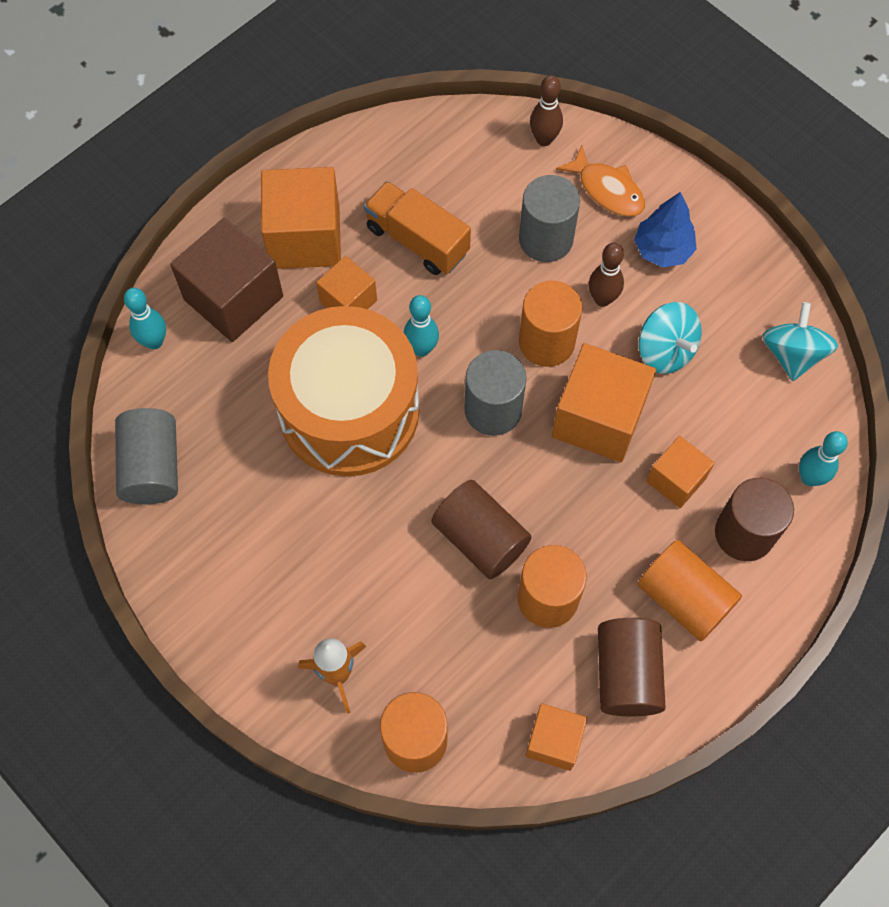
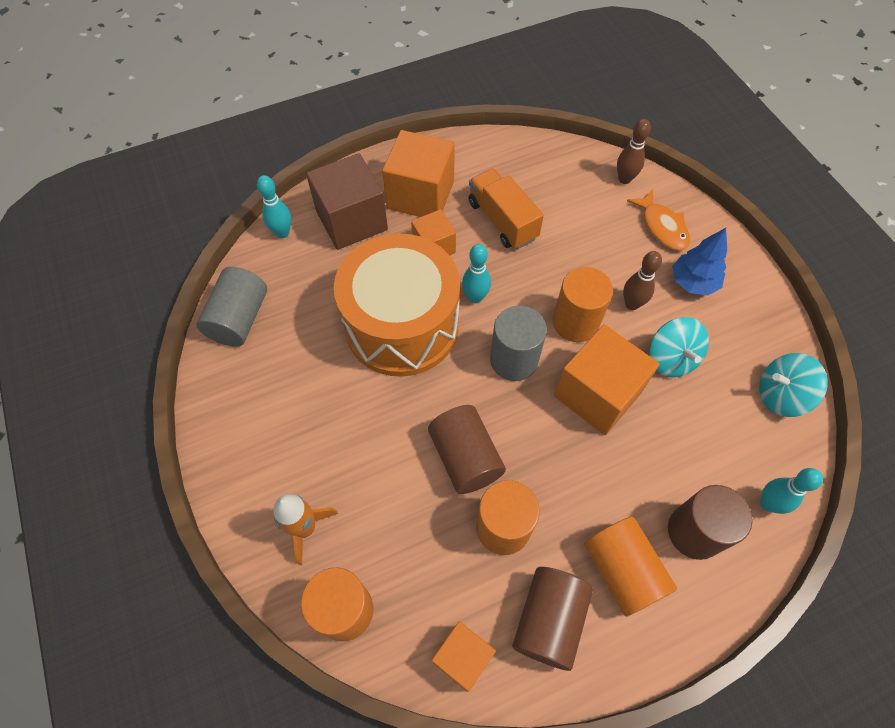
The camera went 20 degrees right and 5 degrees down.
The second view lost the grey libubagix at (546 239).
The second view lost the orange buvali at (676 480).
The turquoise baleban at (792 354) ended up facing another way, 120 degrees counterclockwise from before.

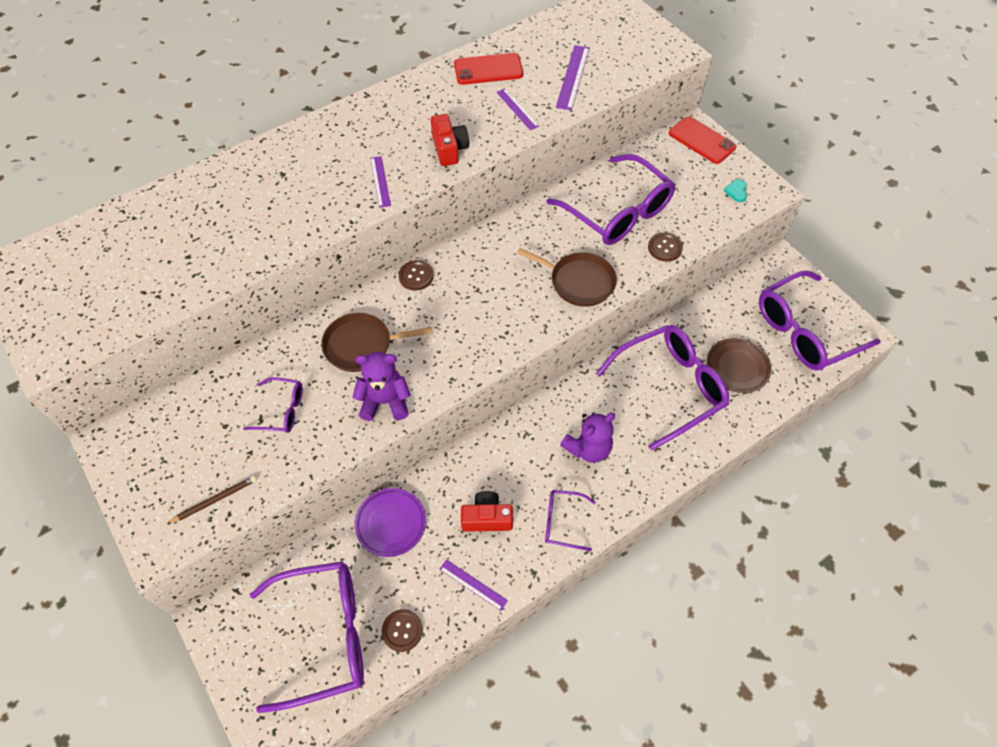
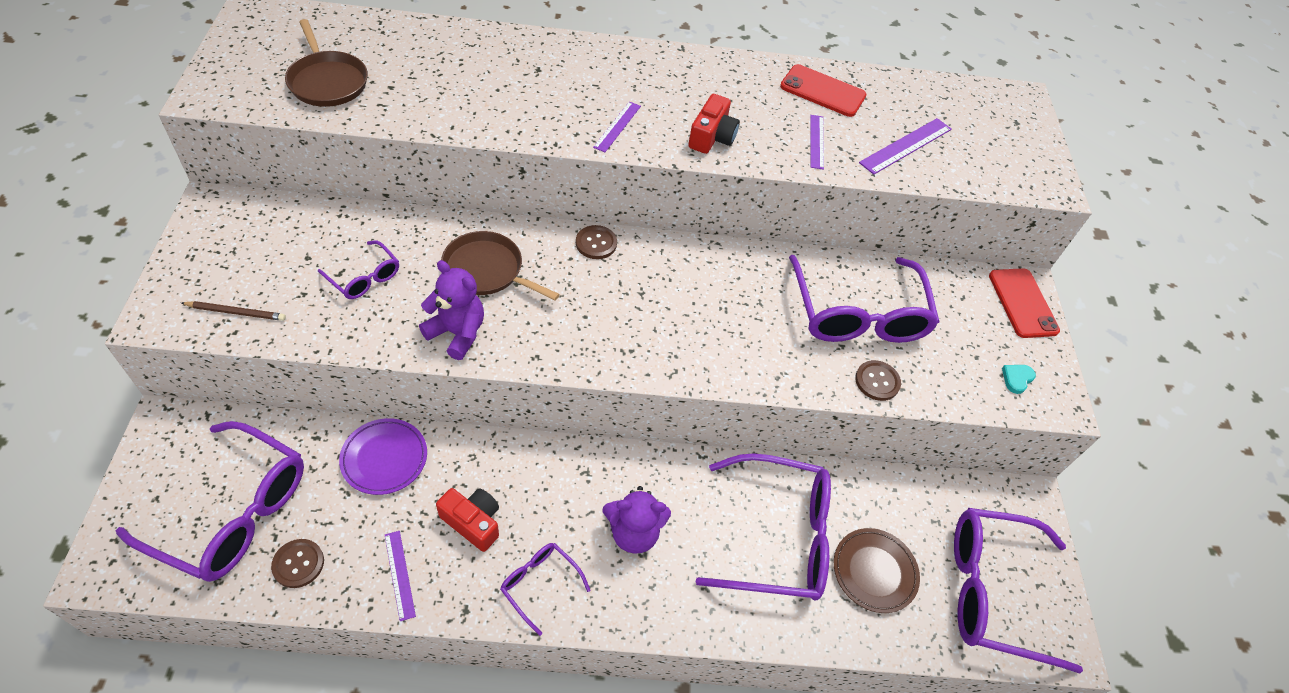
The camera went 30 degrees right and 5 degrees down.
The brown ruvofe ended up elsewhere, having gone from (578 282) to (327 81).

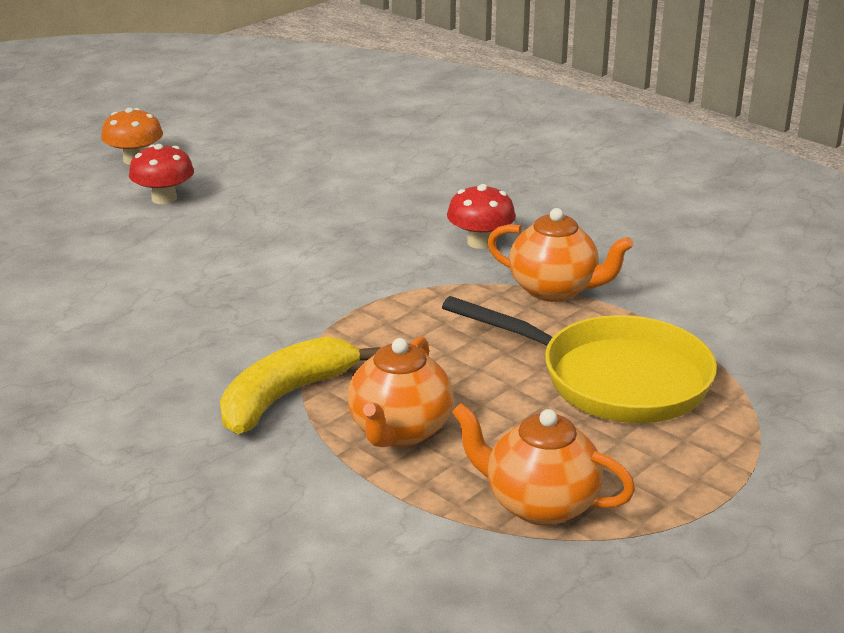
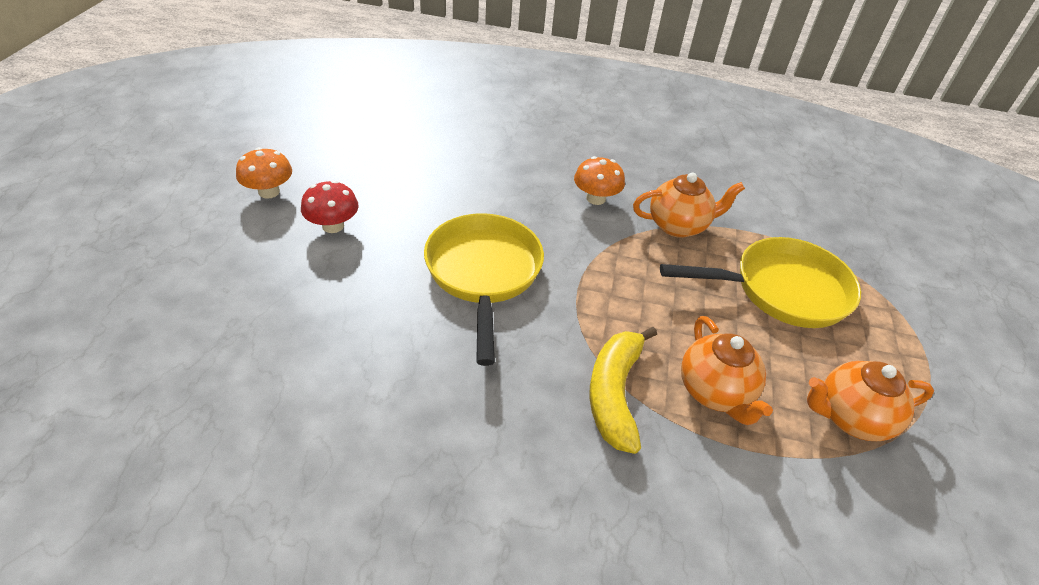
The camera went 35 degrees left and 15 degrees up.
The second view gained the yellow ruvofe at (483 274).
What was the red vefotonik at (480 242) turned into the orange vefotonik at (596 198).

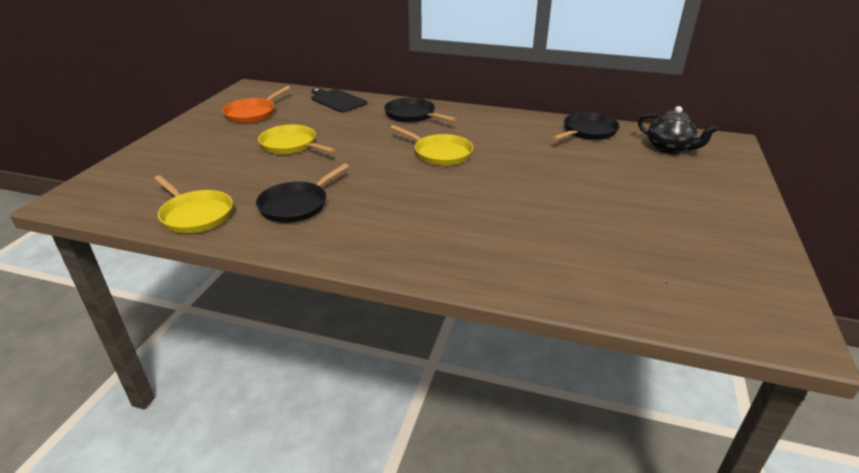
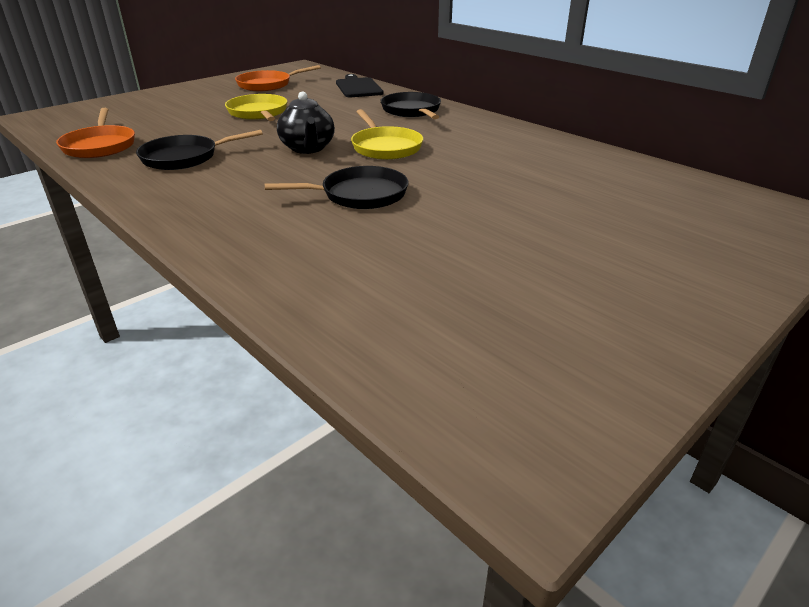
The camera went 30 degrees right and 0 degrees up.
The black ruvofe ended up elsewhere, having gone from (587 132) to (359 195).
The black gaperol ended up elsewhere, having gone from (669 148) to (308 148).
What was the yellow ruvofe at (195 215) turned into the orange ruvofe at (100 146).

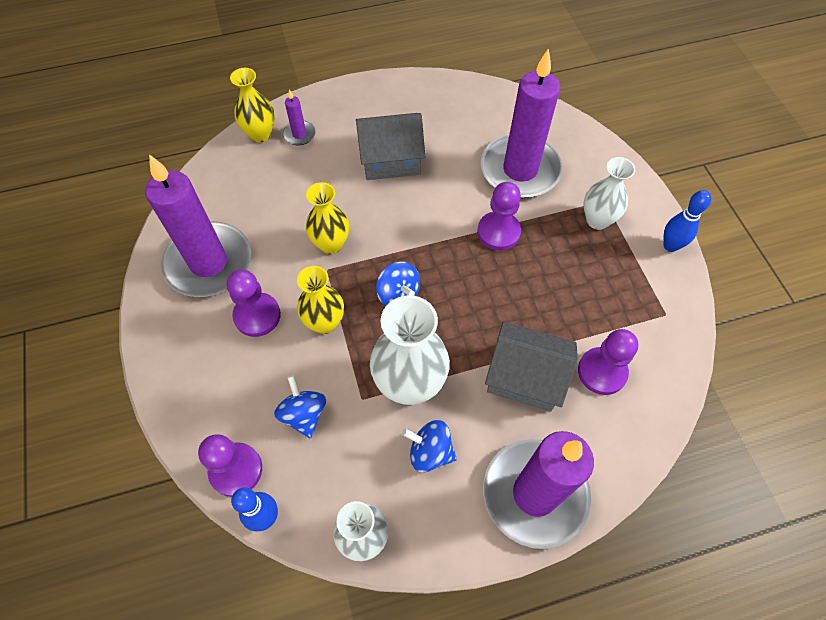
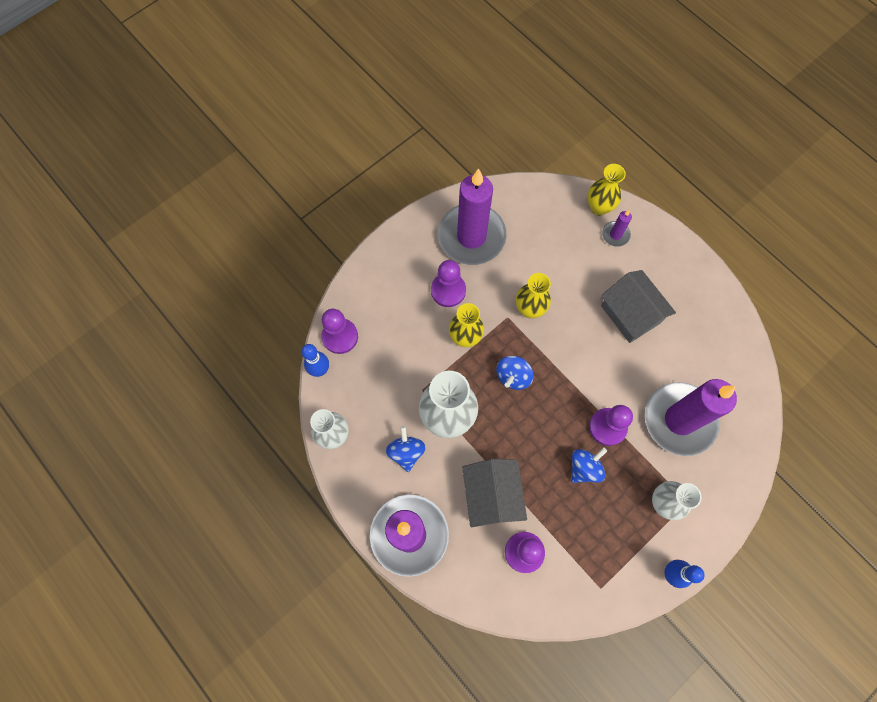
The camera went 65 degrees right and 10 degrees up.
The blue baleban ended up elsewhere, having gone from (304 414) to (584 468).

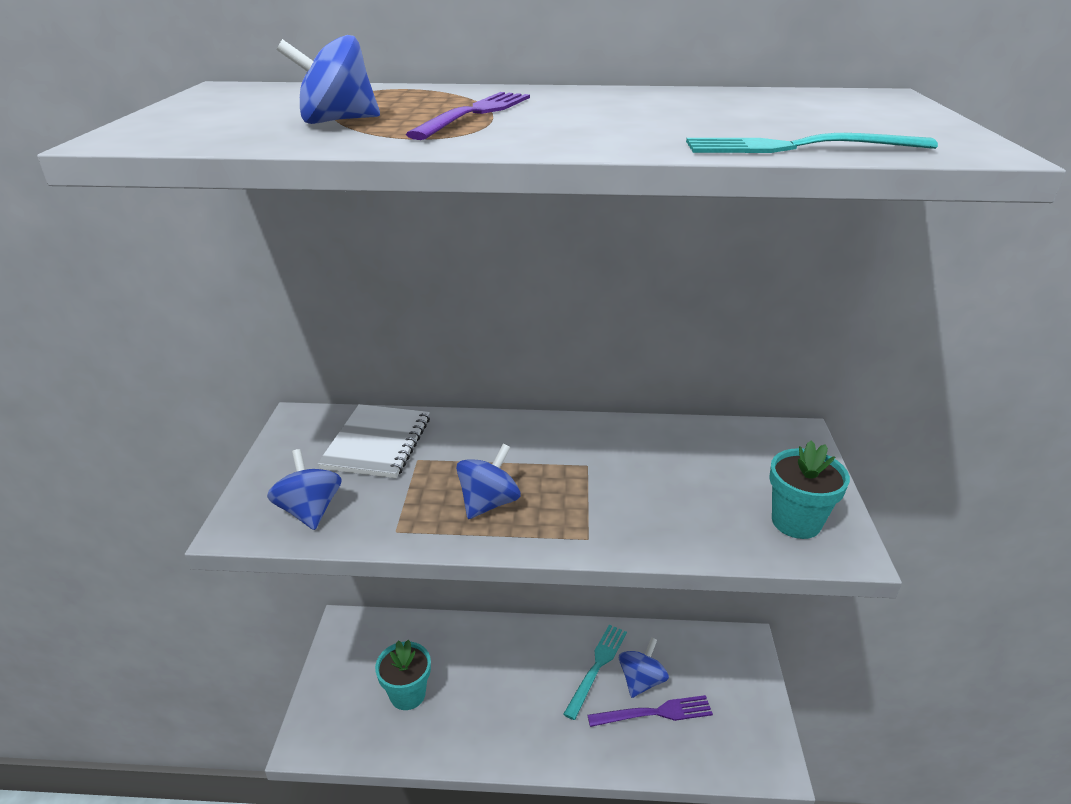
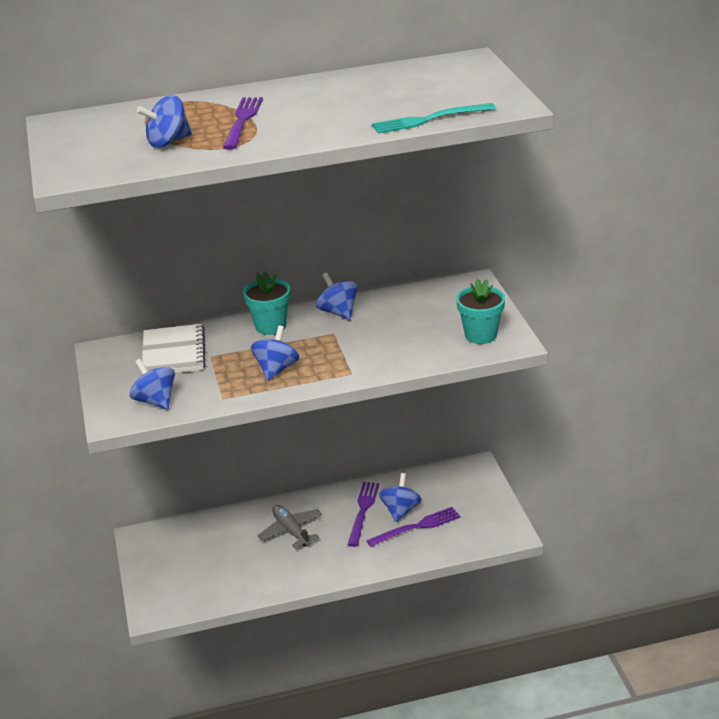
The camera went 15 degrees left and 0 degrees up.
The second view gained the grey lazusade at (291 531).
The second view gained the blue baleban at (338 312).
The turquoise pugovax ended up elsewhere, having gone from (407 694) to (270 326).
What was the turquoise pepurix at (597 667) turned into the purple pepurix at (363 511).

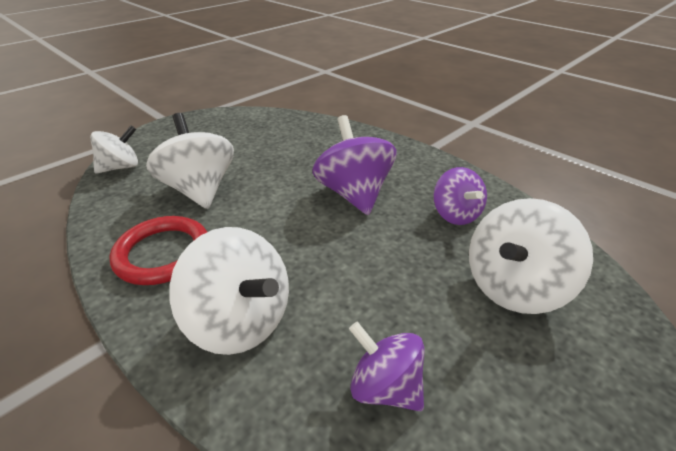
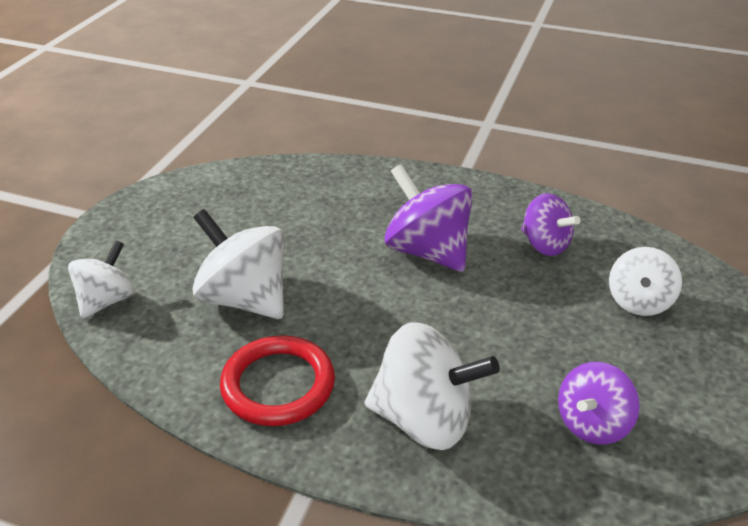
The camera went 25 degrees left and 0 degrees up.
The purple baleban at (385 386) ended up facing another way, 60 degrees counterclockwise from before.
The size of the white baleban at (513 287) changed by a factor of 0.64.

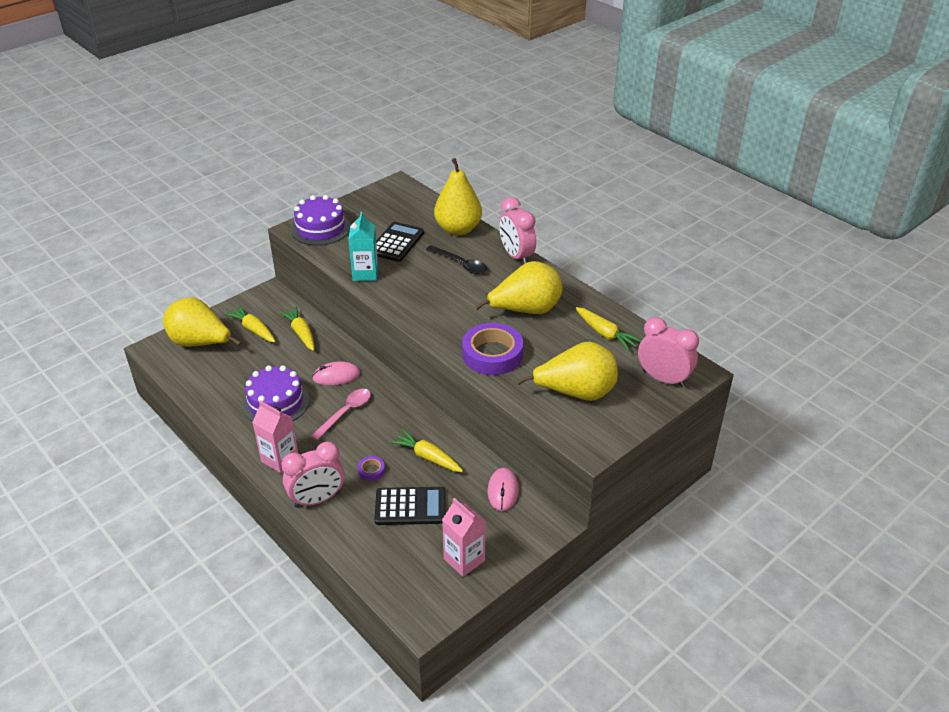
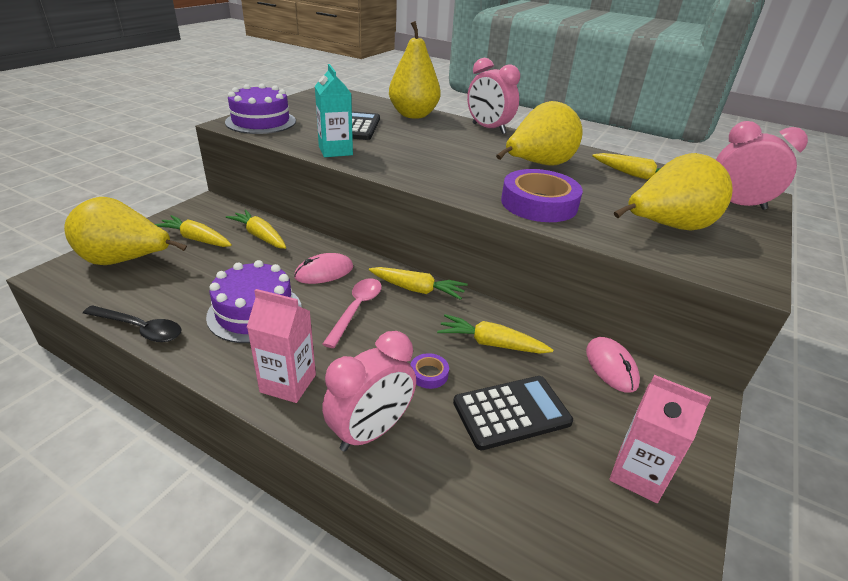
The camera went 20 degrees left and 5 degrees down.
The second view gained the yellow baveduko at (417 289).
The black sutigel ended up elsewhere, having gone from (461 264) to (140 329).

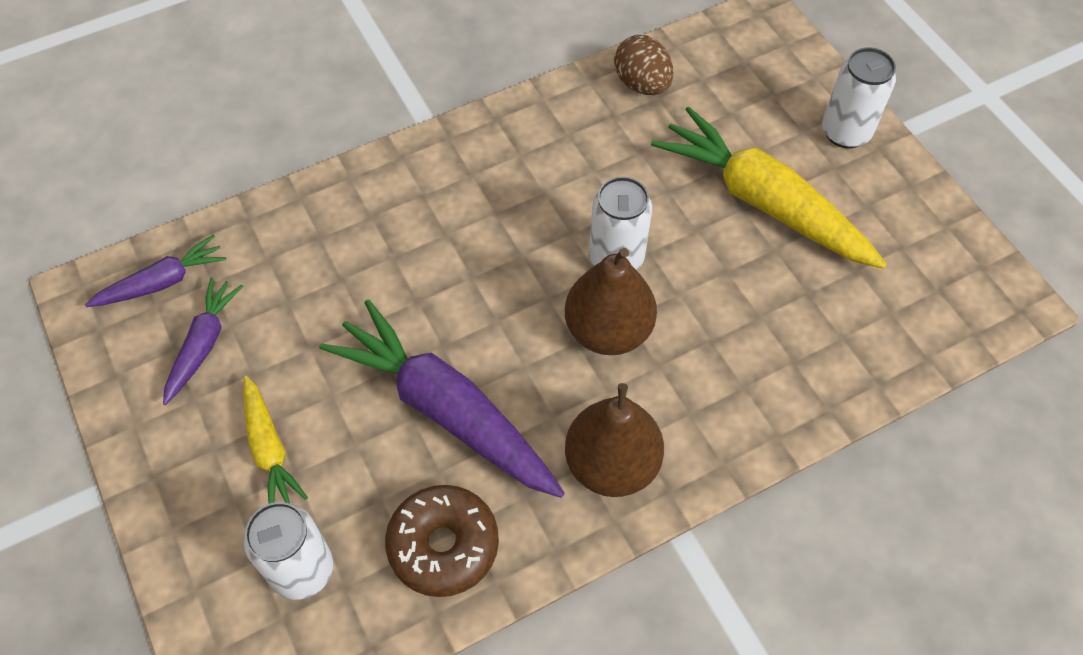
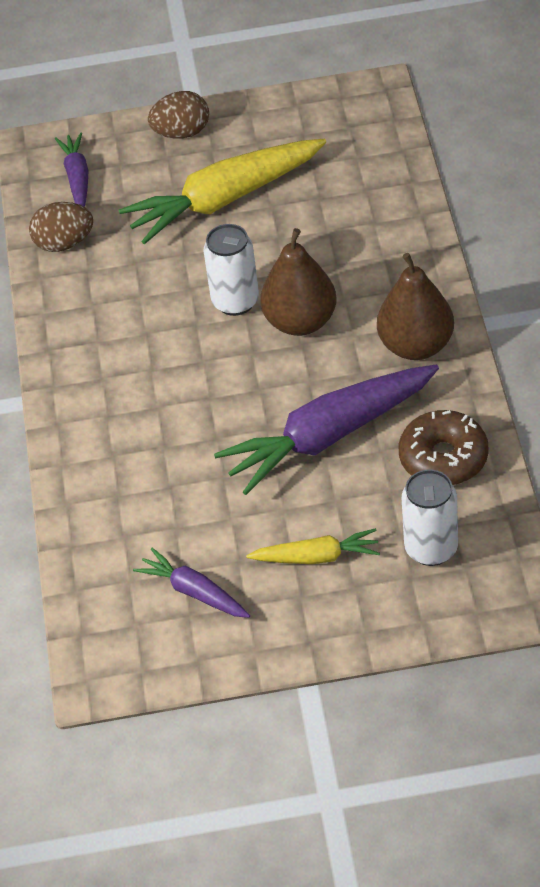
The camera went 65 degrees left and 10 degrees down.
The purple baveduko ended up elsewhere, having gone from (162 282) to (77 178).
Where the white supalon stood at (845 132), the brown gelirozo came to stand at (181 133).

